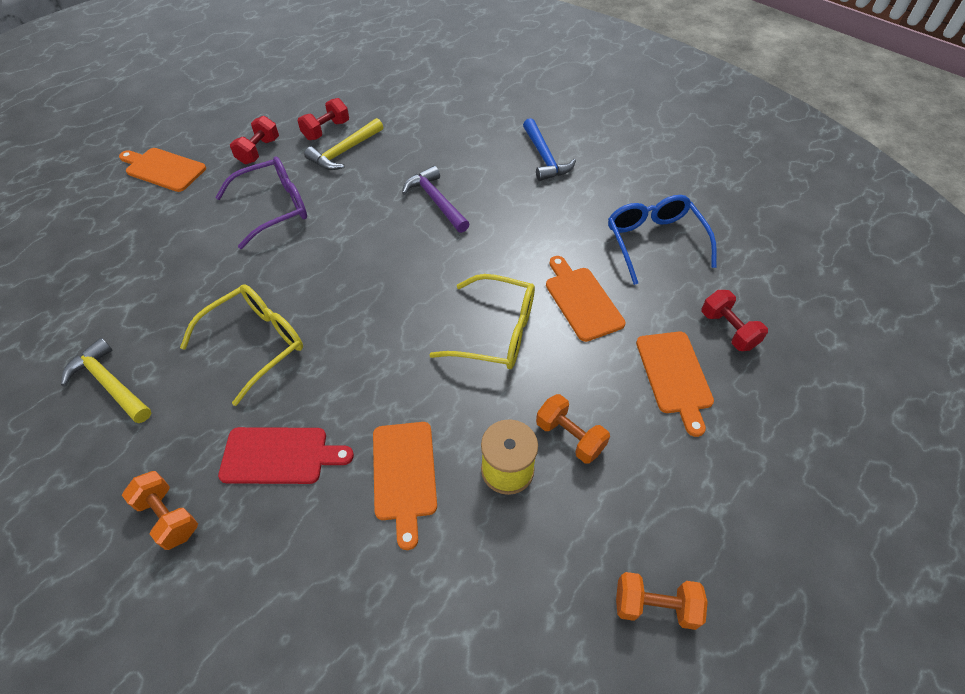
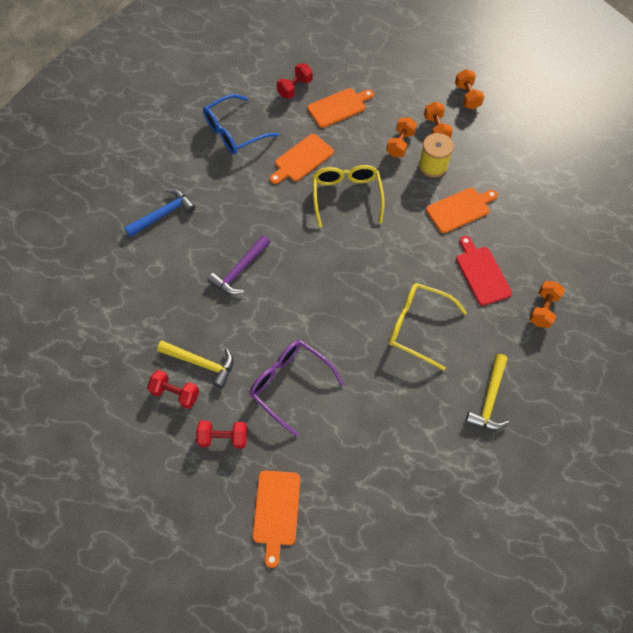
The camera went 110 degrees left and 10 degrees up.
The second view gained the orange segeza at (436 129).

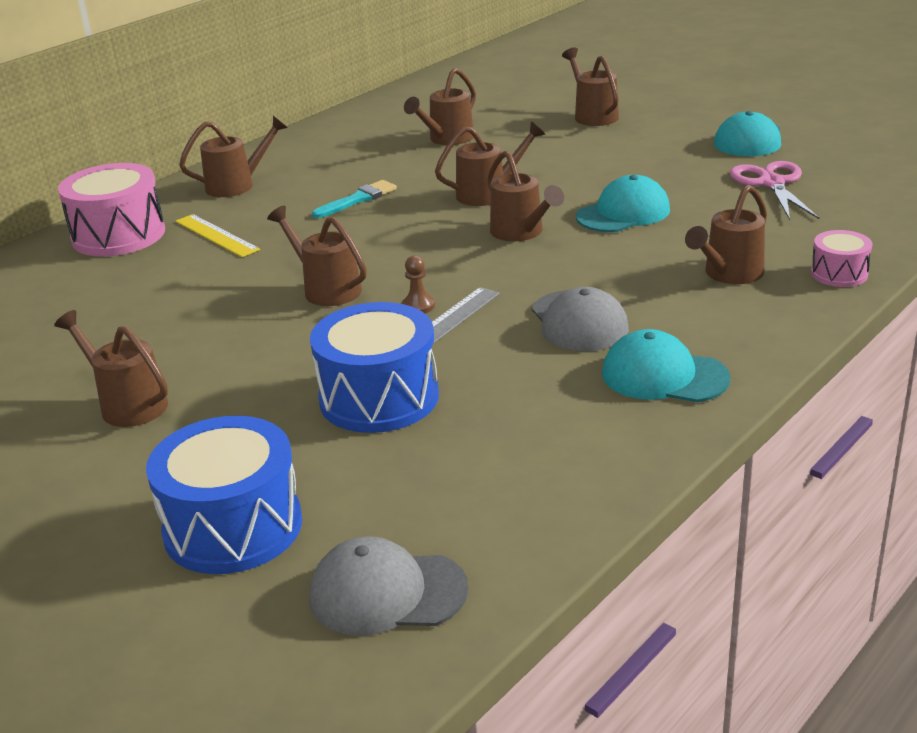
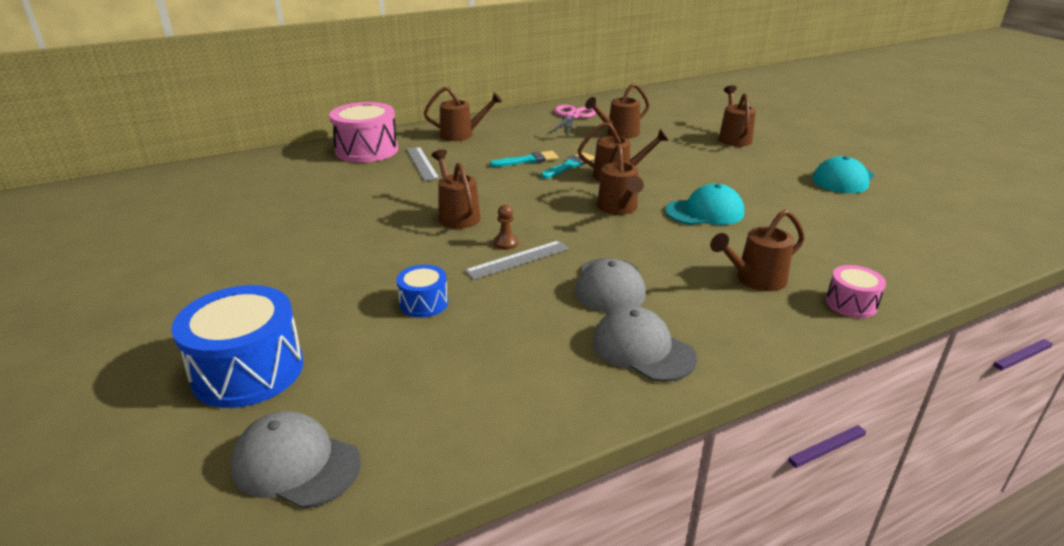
The camera went 20 degrees right and 0 degrees up.
The second view lost the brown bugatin at (127 404).
The second view gained the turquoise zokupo at (569 166).
The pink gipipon ended up elsewhere, having gone from (772 183) to (572 116).
What was the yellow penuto at (216 235) turned into the grey penuto at (422 163).
What was the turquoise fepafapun at (664 376) turned into the grey fepafapun at (642 349).
The size of the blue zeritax at (379 398) changed by a factor of 0.52.

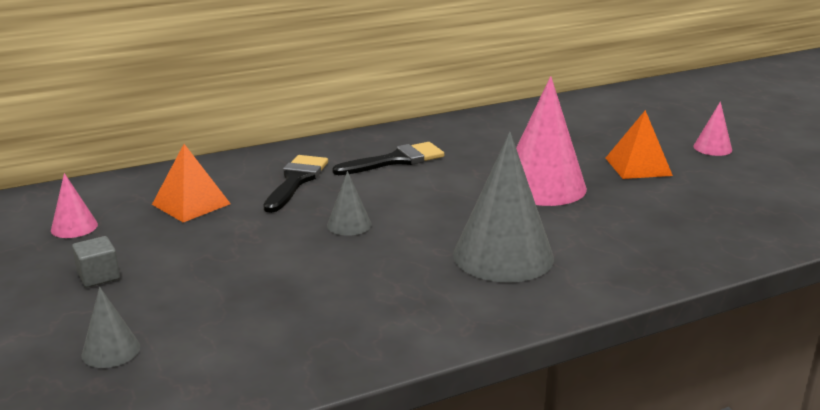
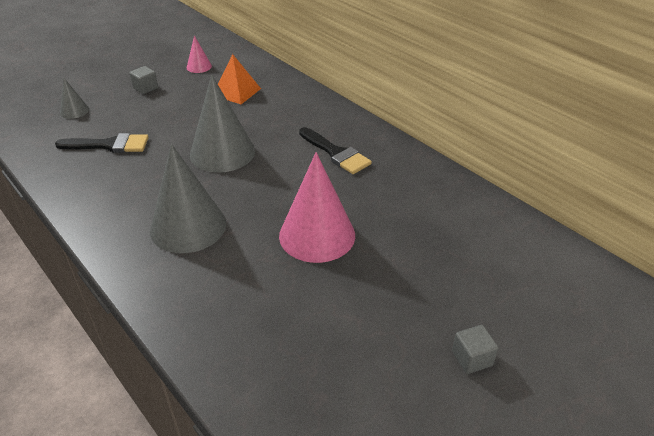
The camera went 75 degrees right and 15 degrees up.
The second view lost the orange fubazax at (638 166).
The black zokupo ended up elsewhere, having gone from (296 181) to (109 145).
Where the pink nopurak stood at (712 148), the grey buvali came to stand at (472 358).
The size of the grey nopurak at (349 224) changed by a factor of 2.11.

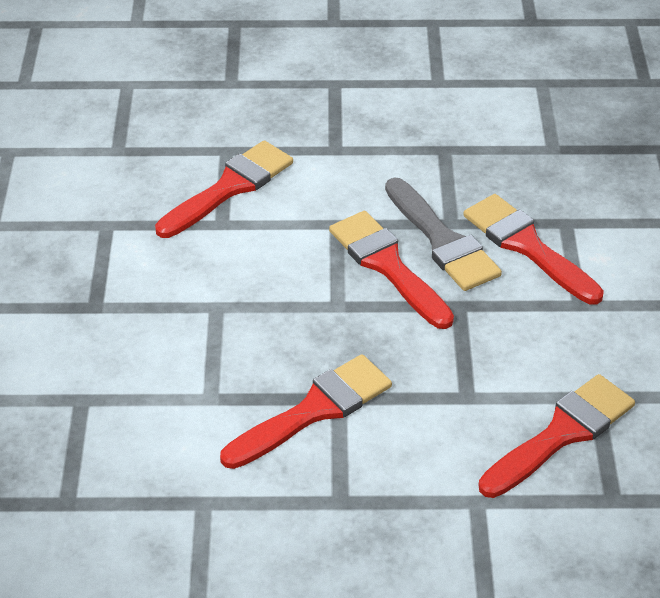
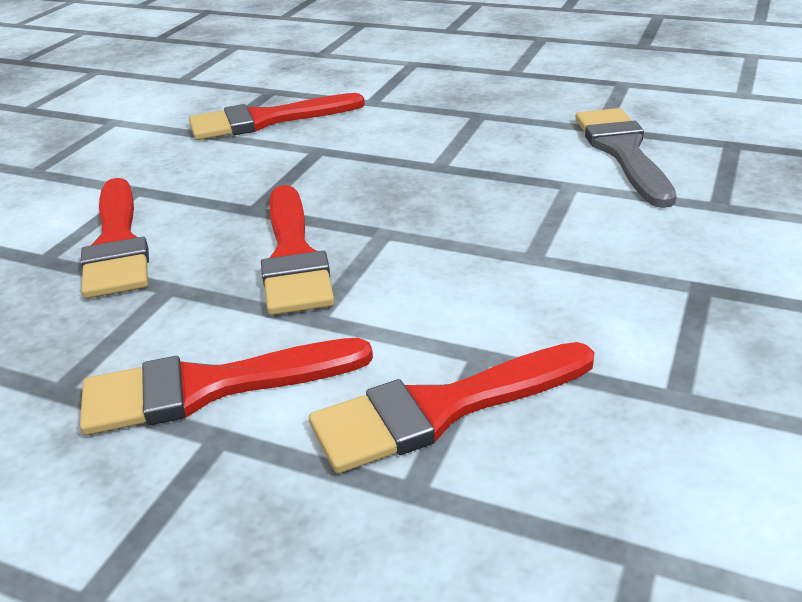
The camera went 155 degrees left and 10 degrees down.
The red zokupo ended up elsewhere, having gone from (314 410) to (210 387).
The grey zokupo ended up elsewhere, having gone from (442 241) to (623 152).

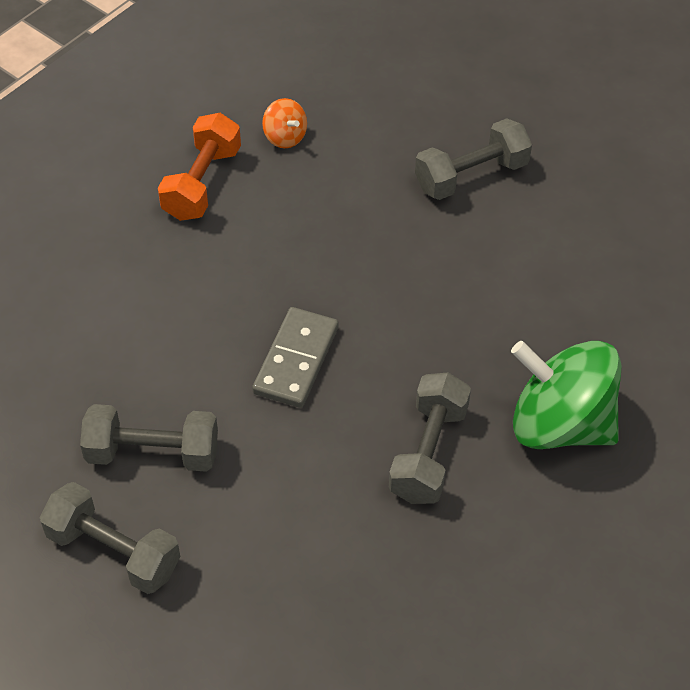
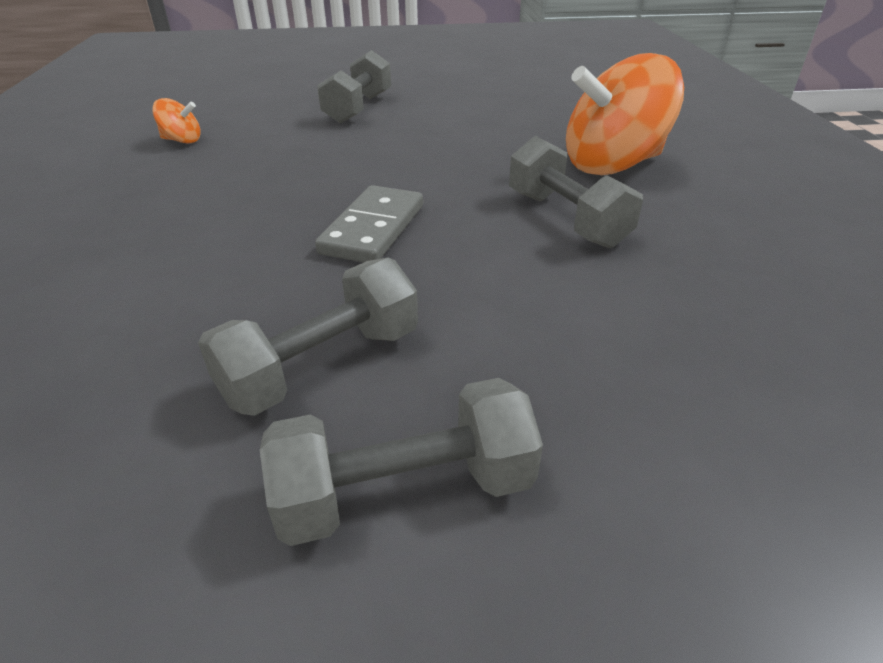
The camera went 45 degrees left and 15 degrees down.
The second view lost the orange segeza at (202 183).
What was the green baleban at (560 424) turned into the orange baleban at (612 165).
The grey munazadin at (296 360) ended up facing another way, 45 degrees clockwise from before.

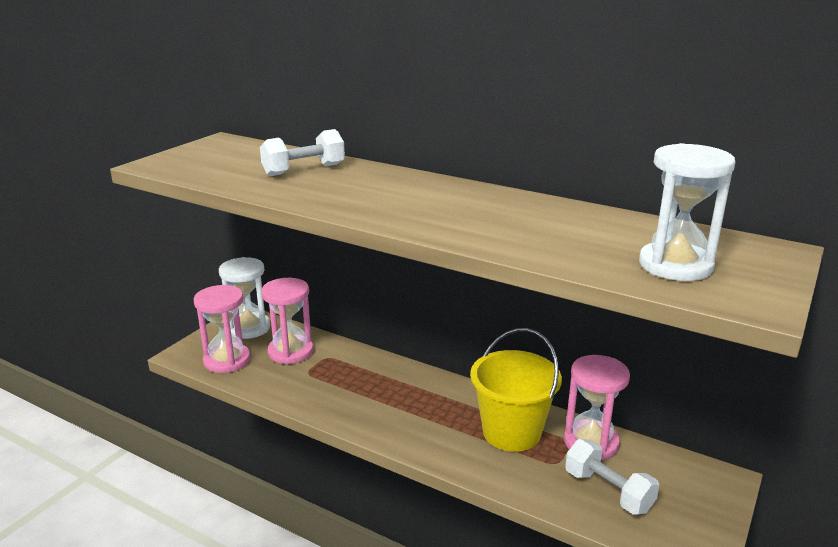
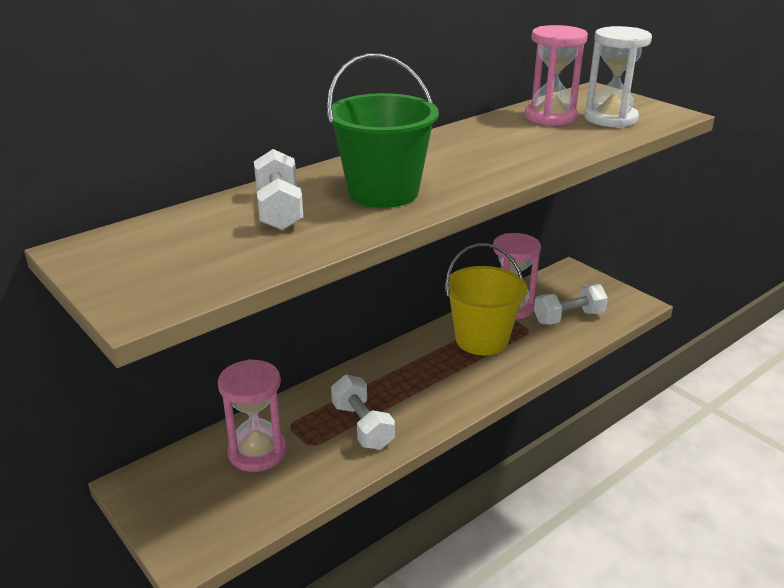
The camera went 70 degrees left and 5 degrees up.
The second view lost the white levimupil at (248 328).
The second view gained the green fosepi at (383 192).
The second view gained the white segeza at (362 426).
The pink levimupil ended up elsewhere, having gone from (227 360) to (550 117).

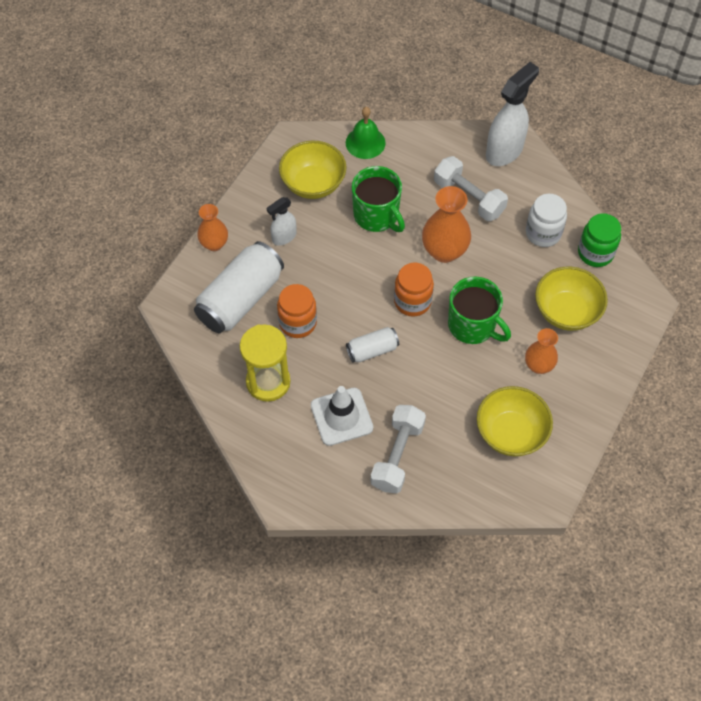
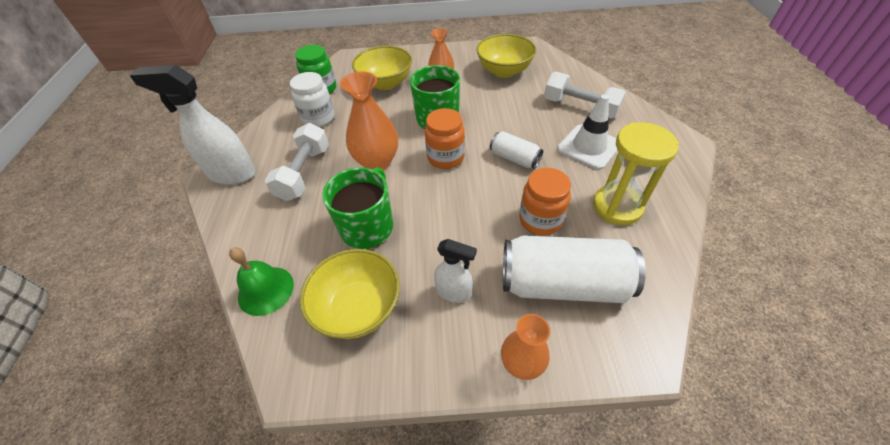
The camera went 120 degrees left and 10 degrees down.
The white segeza at (397 455) ended up facing another way, 45 degrees clockwise from before.

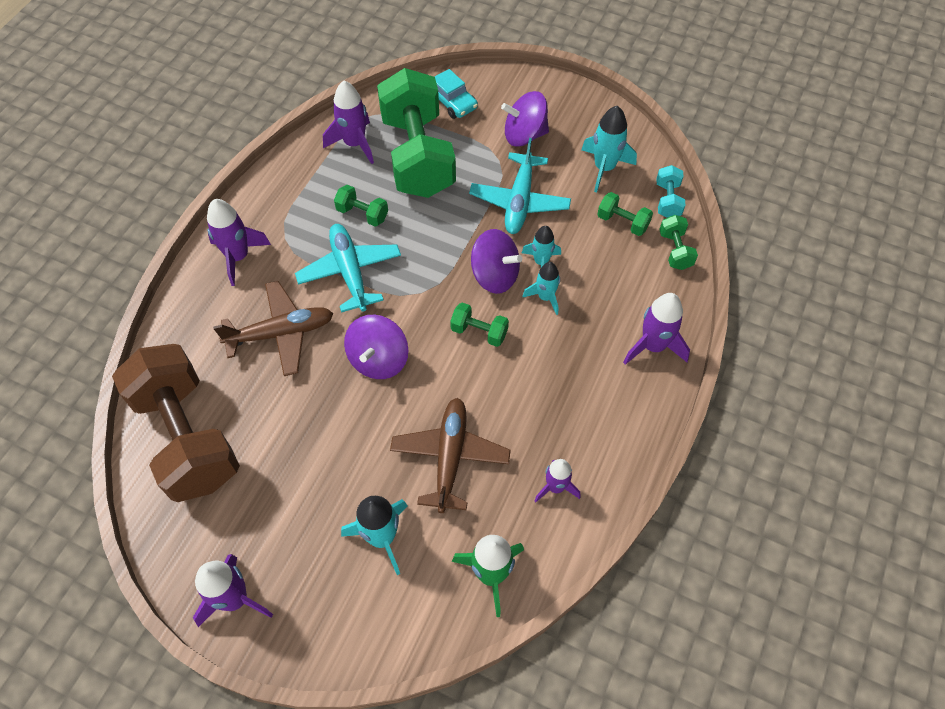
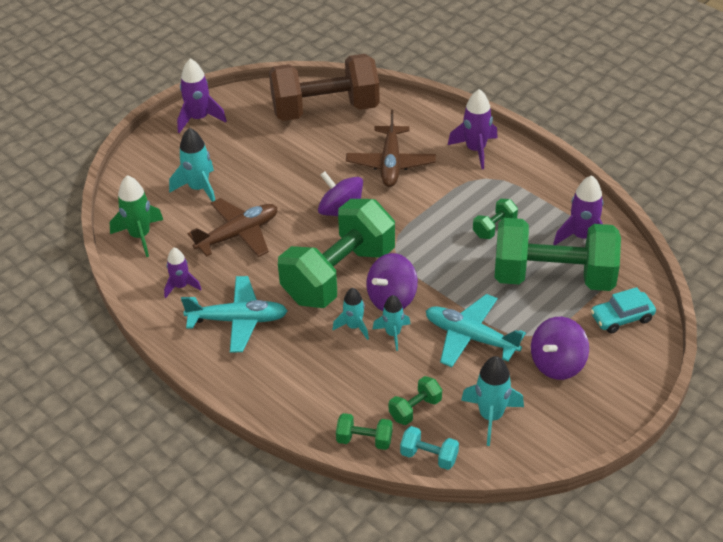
The camera went 110 degrees right and 15 degrees down.
The second view lost the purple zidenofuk at (653 346).
The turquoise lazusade ended up elsewhere, having gone from (350 271) to (238 320).
The brown lazusade at (450 456) ended up facing another way, 60 degrees counterclockwise from before.
The purple baleban at (524 135) ended up facing another way, 150 degrees counterclockwise from before.
The size of the green segeza at (479 332) changed by a factor of 2.49.

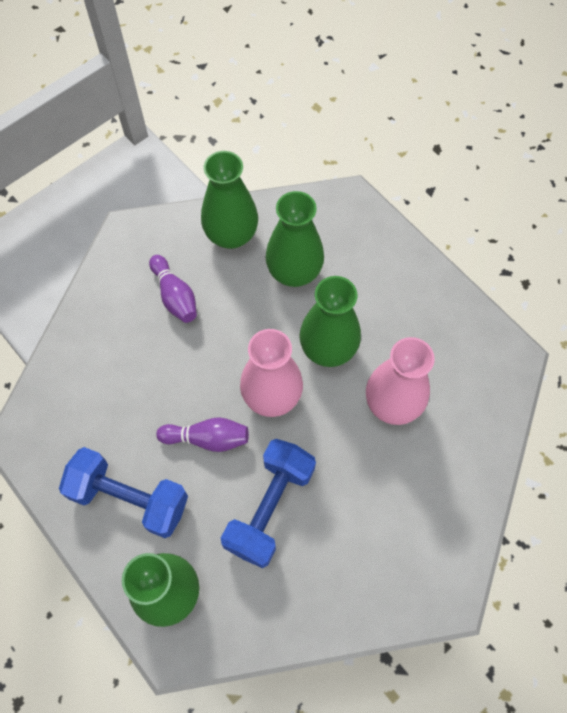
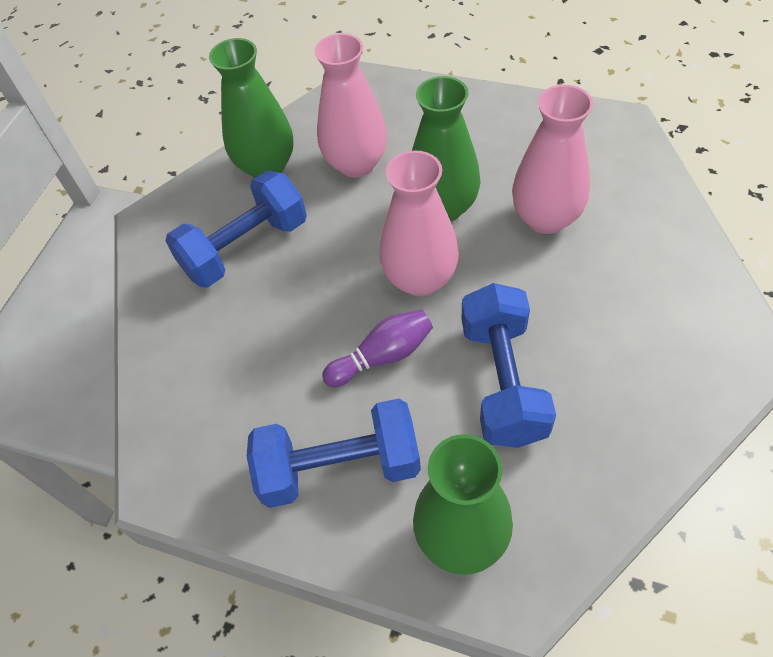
The camera went 25 degrees left and 10 degrees down.
Where the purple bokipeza stood at (175 296), the blue segeza came to stand at (245 247).
What was the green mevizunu at (294 272) turned into the pink mevizunu at (356 164).

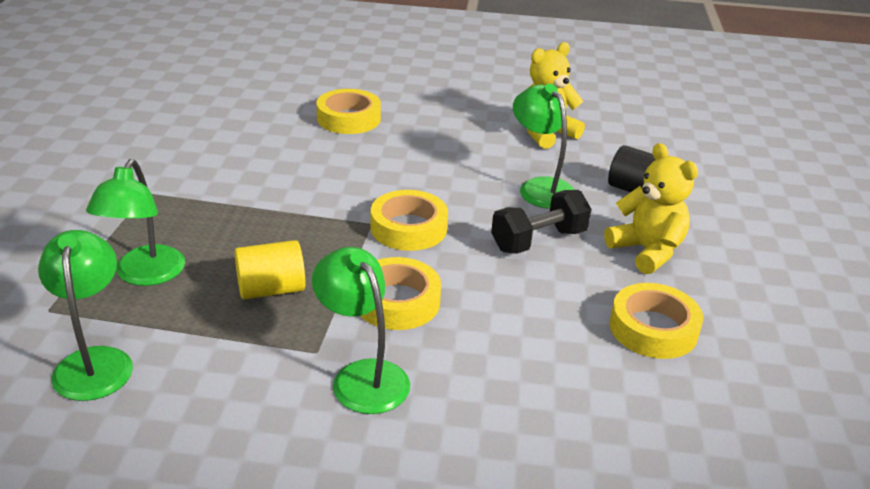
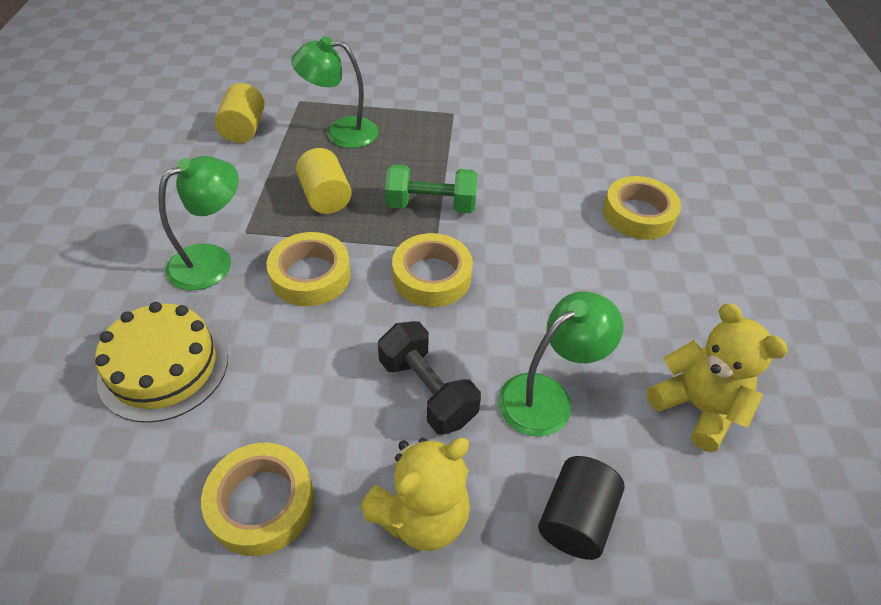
The camera went 85 degrees right and 15 degrees up.
The second view gained the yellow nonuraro at (164 367).
The second view gained the green segeza at (431 205).
Where the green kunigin stood at (94 361), the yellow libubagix came to stand at (244 129).

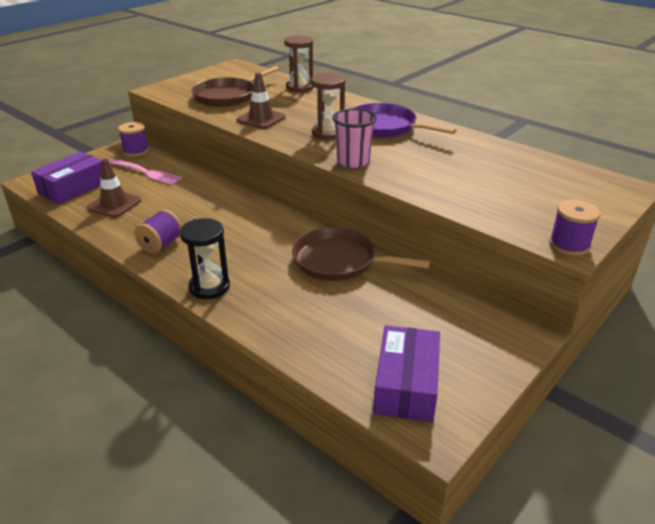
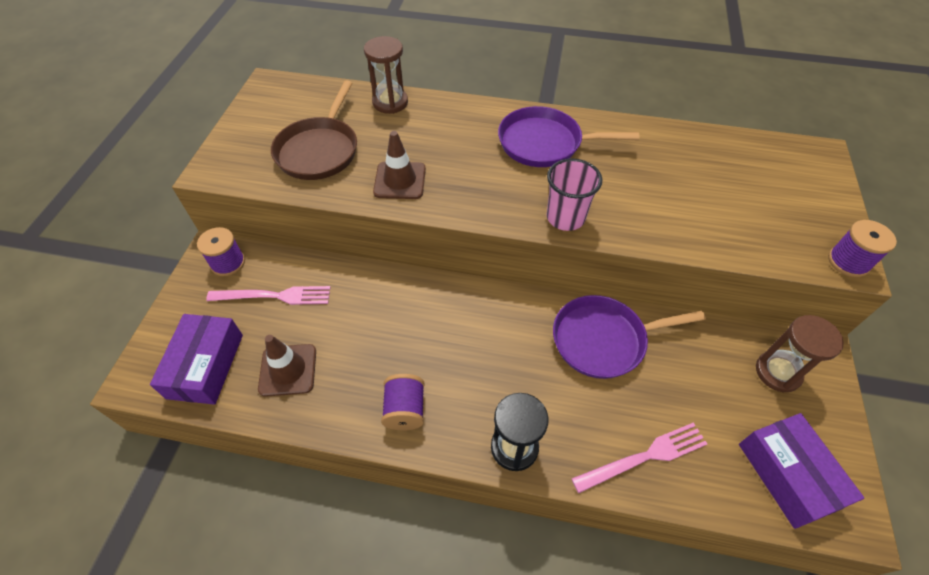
The camera went 30 degrees left and 20 degrees up.
The second view gained the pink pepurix at (644 457).
The brown levimupil ended up elsewhere, having gone from (328 133) to (778 372).
What was the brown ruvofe at (339 261) turned into the purple ruvofe at (603 340).

